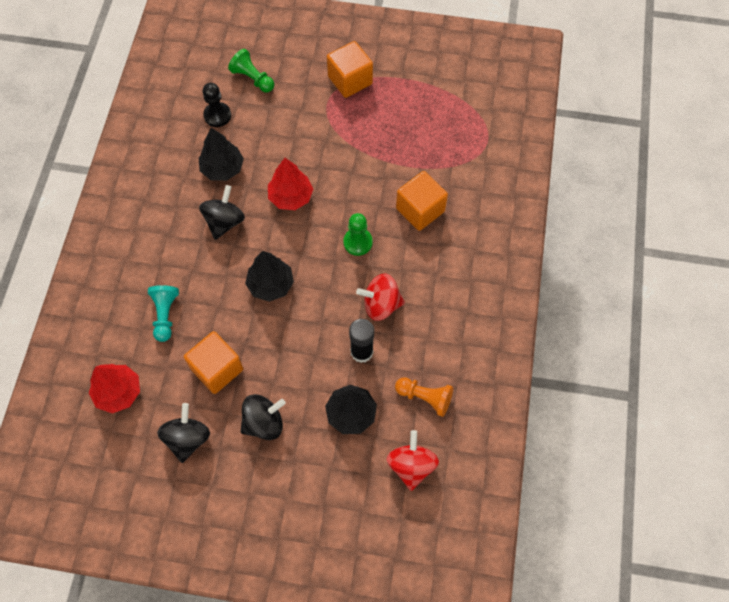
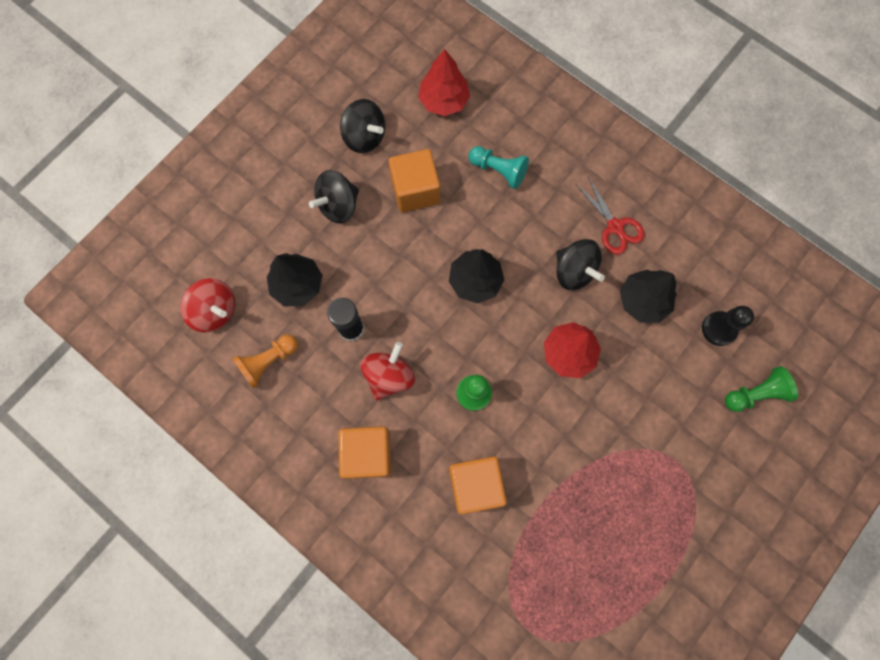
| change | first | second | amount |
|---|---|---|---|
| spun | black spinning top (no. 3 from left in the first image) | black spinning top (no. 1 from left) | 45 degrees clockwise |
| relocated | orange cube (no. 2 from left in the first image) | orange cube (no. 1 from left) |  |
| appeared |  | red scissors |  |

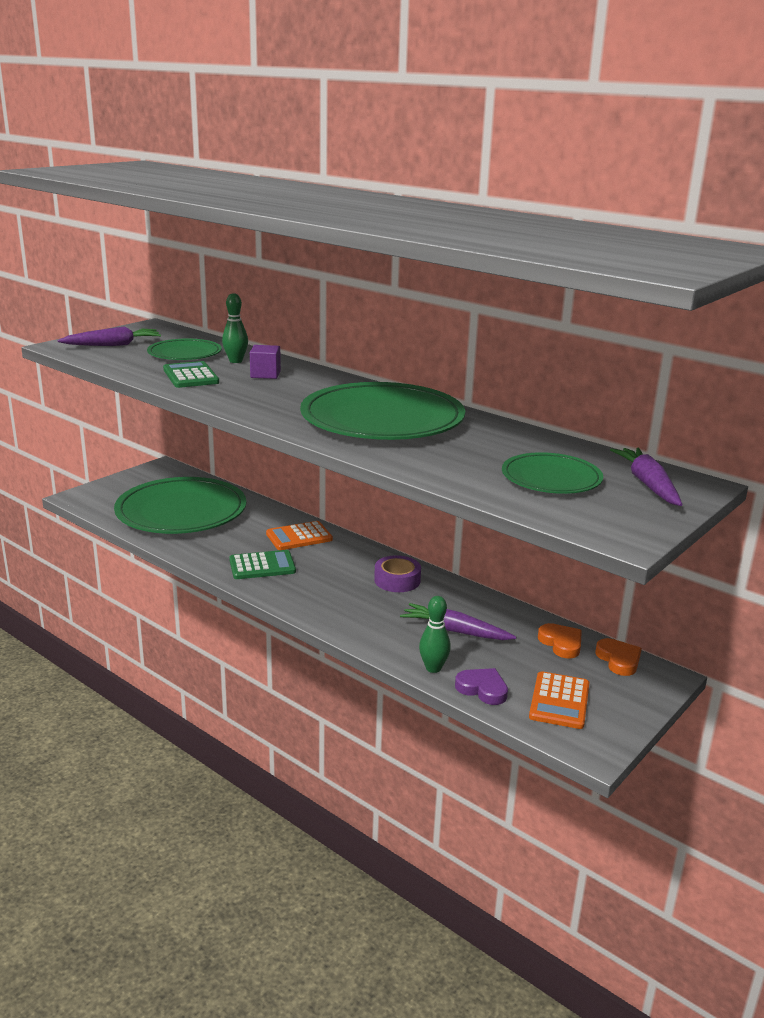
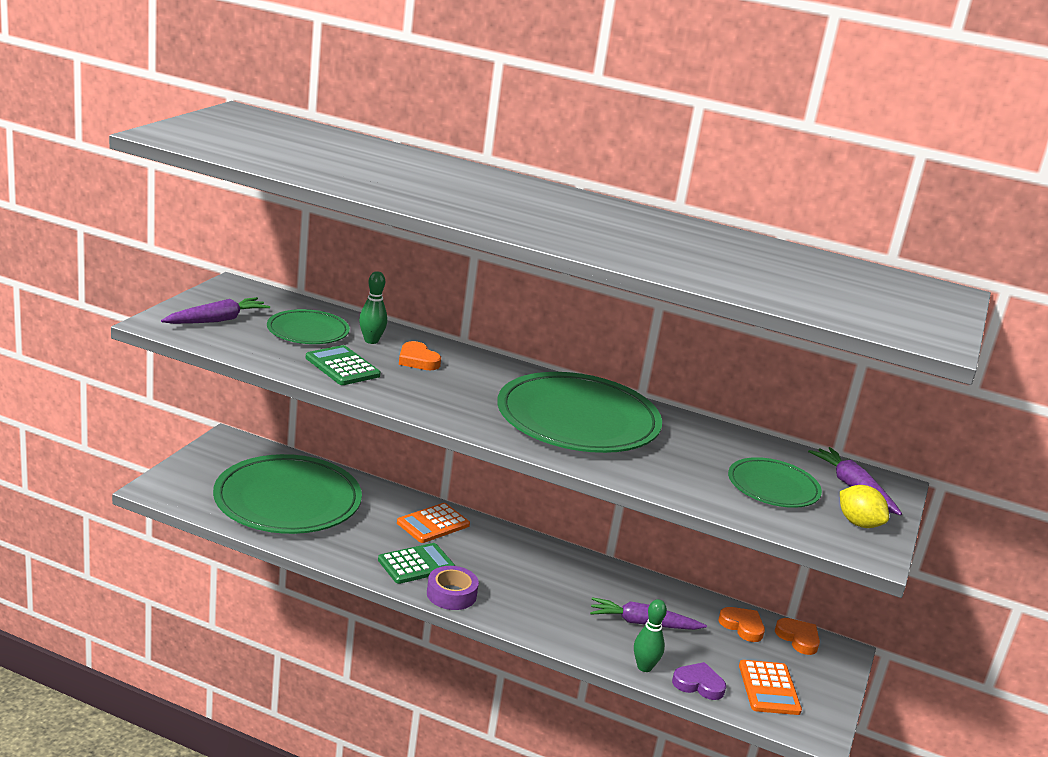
| change | first | second | amount |
|---|---|---|---|
| exchanged | purple cube | orange heart (no. 1 from left) |  |
| relocated | purple tape |  |  |
| appeared |  | yellow lemon |  |

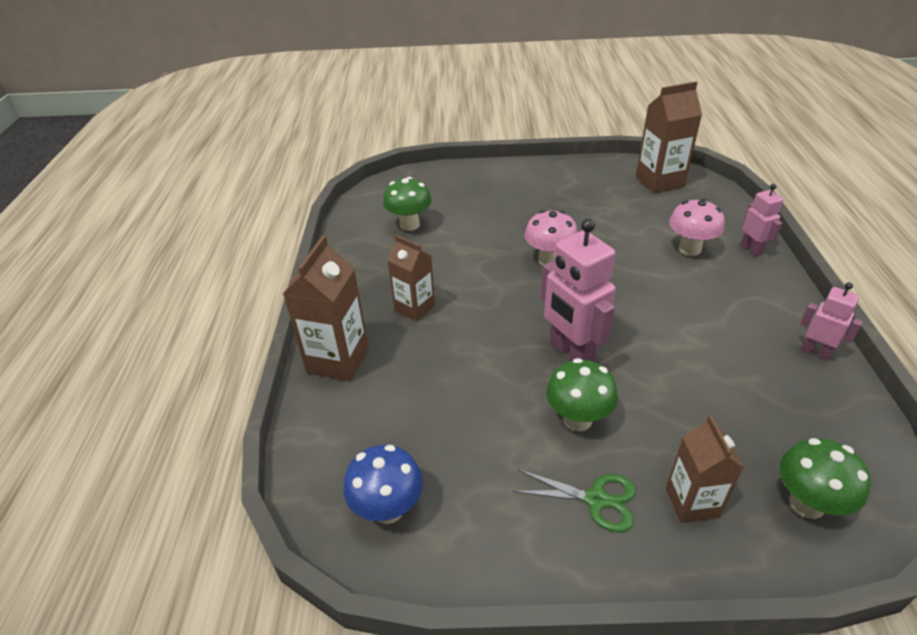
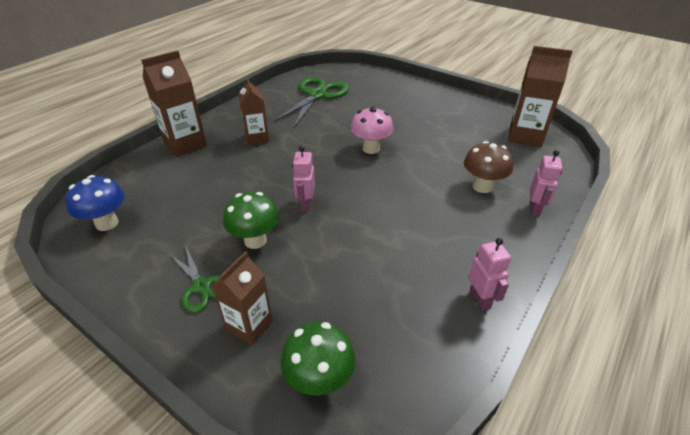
| change | first | second | amount |
|---|---|---|---|
| exchanged | green mushroom (no. 1 from left) | green scissors (no. 2 from left) |  |
| size | pink robot (no. 1 from left) |  | x0.56 |
| colour | pink mushroom (no. 2 from left) | brown mushroom |  |

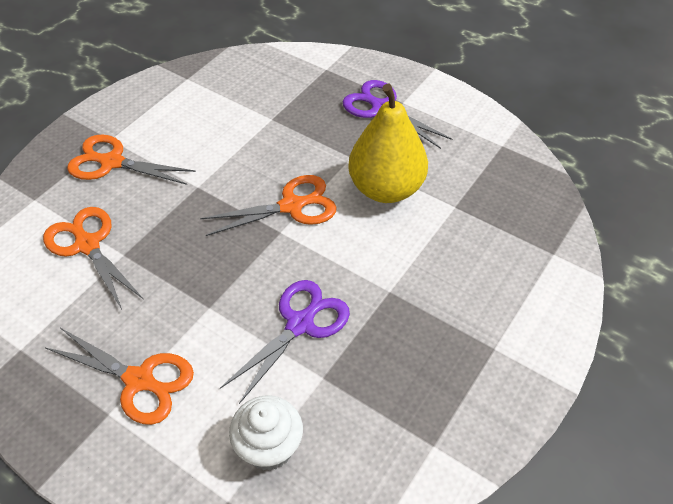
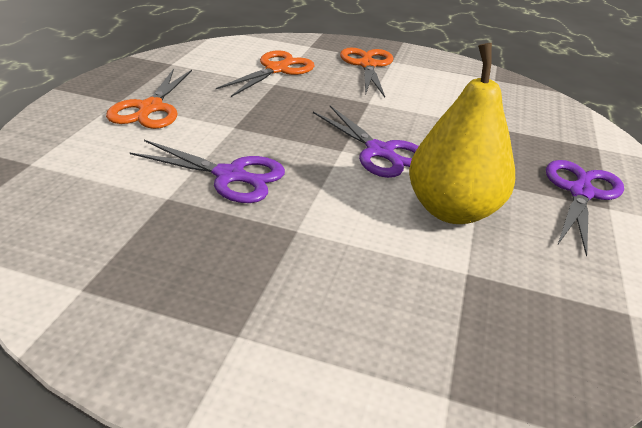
| change | first | second | amount |
|---|---|---|---|
| colour | orange scissors (no. 4 from left) | purple scissors (no. 2 from left) |  |
| missing | white cupcake |  |  |

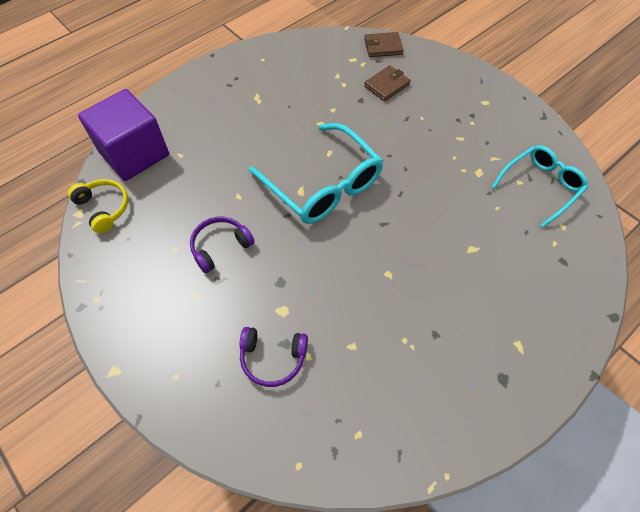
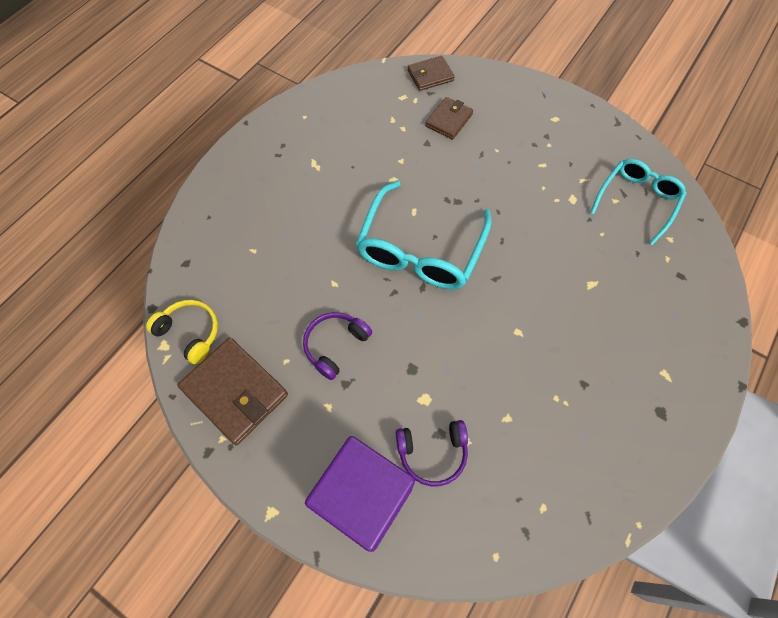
| change | first | second | amount |
|---|---|---|---|
| appeared |  | brown wallet (no. 1 from left) |  |
| relocated | purple cube |  |  |
| spun | turquoise glasses (no. 1 from left) |  | 75 degrees clockwise |

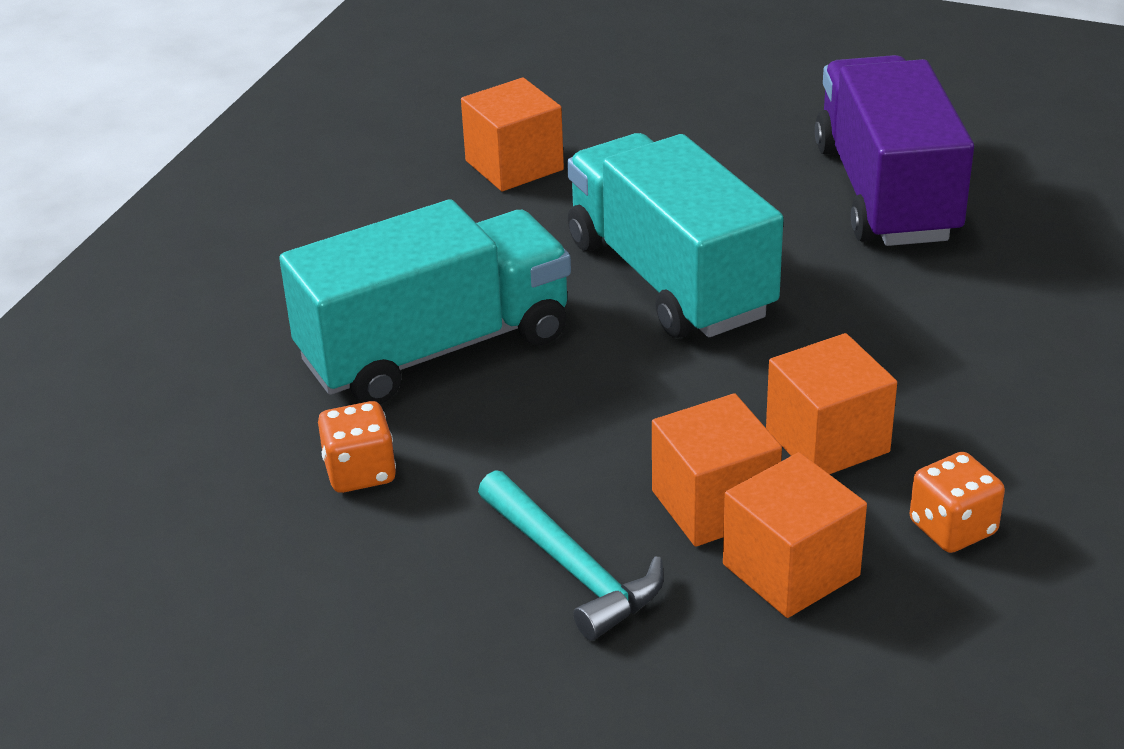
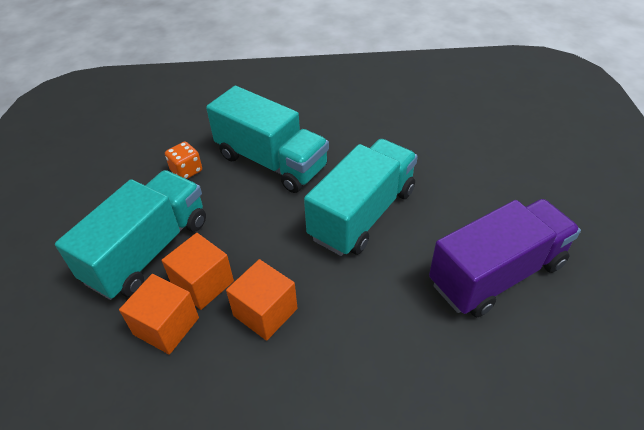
| change | first | second | amount |
|---|---|---|---|
| exchanged | turquoise hammer | turquoise truck (no. 1 from left) |  |
| missing | orange cube (no. 1 from left) |  |  |
| missing | orange dice (no. 2 from left) |  |  |

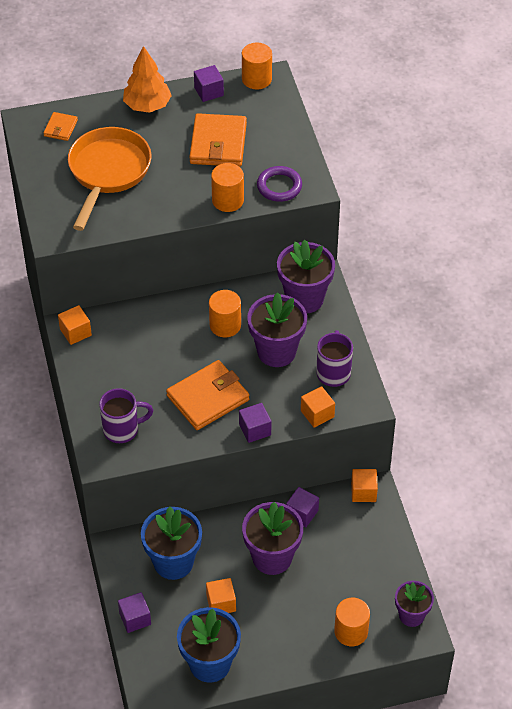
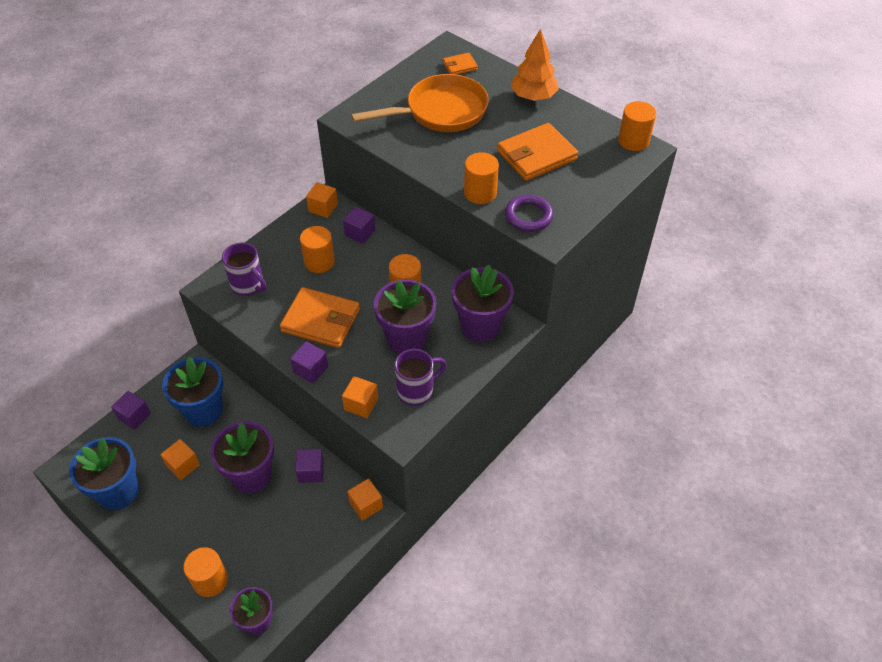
| change | first | second | amount |
|---|---|---|---|
| appeared |  | orange cylinder (no. 2 from left) |  |
| relocated | purple cube (no. 2 from left in the first image) | purple cube (no. 4 from left) |  |

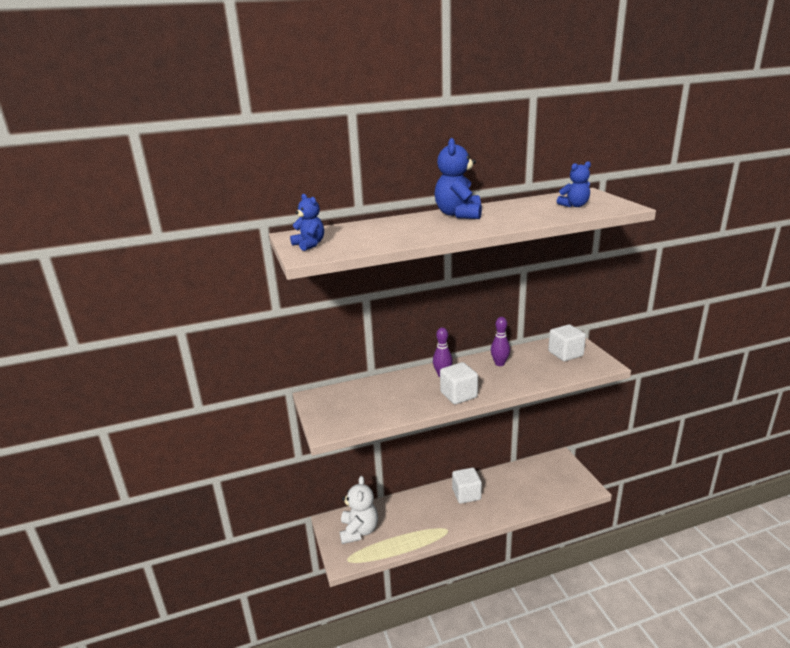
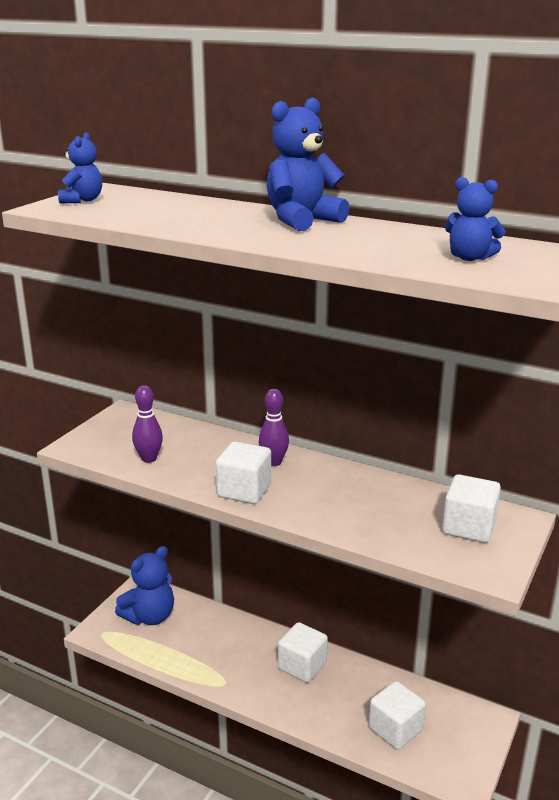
| change | first | second | amount |
|---|---|---|---|
| colour | white teddy bear | blue teddy bear (no. 2 from left) |  |
| relocated | purple bowling pin (no. 2 from left in the first image) | purple bowling pin (no. 1 from left) |  |
| appeared |  | white cube (no. 3 from left) |  |

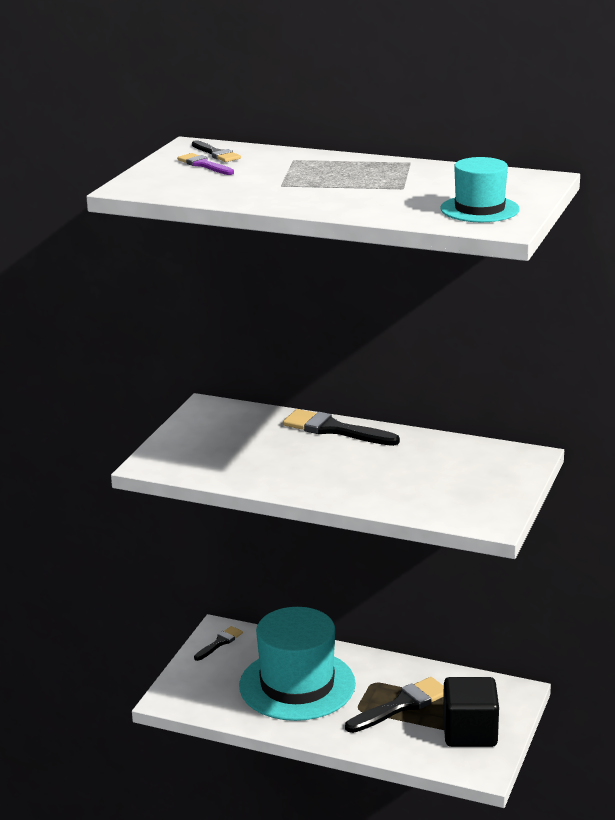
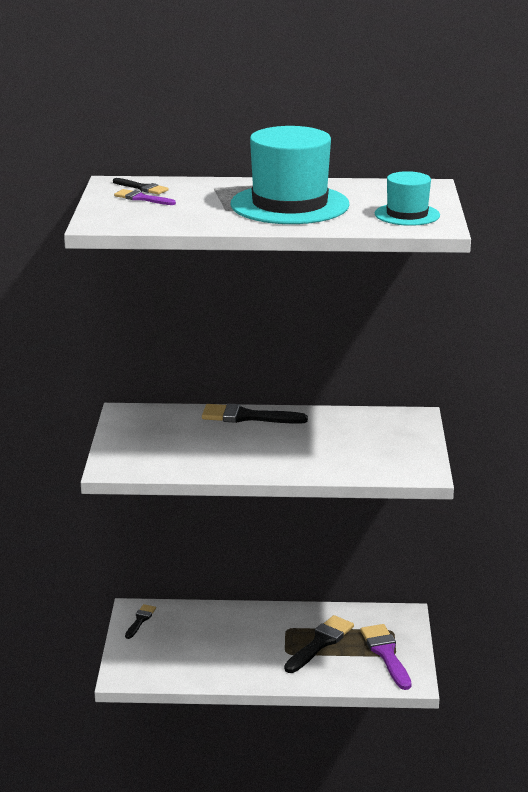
| change | first | second | amount |
|---|---|---|---|
| relocated | turquoise hat (no. 1 from left) |  |  |
| exchanged | black cube | purple brush (no. 2 from left) |  |

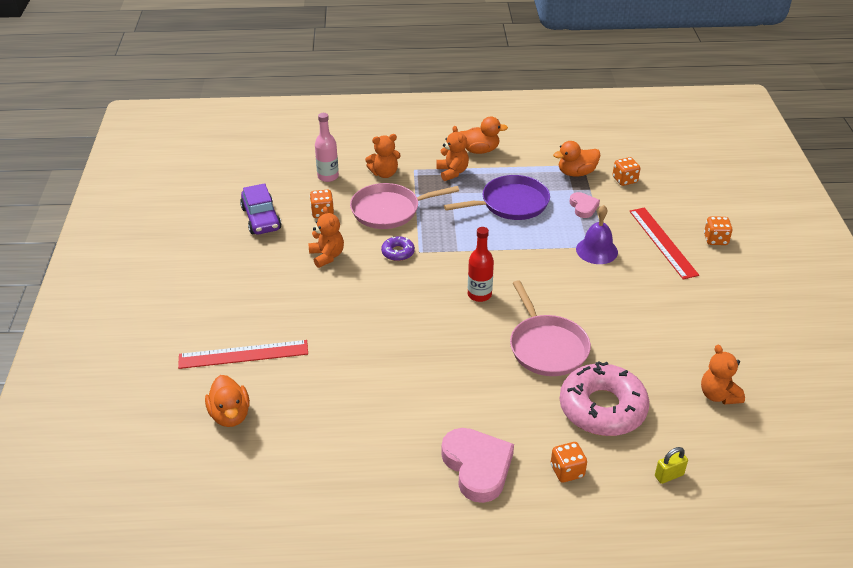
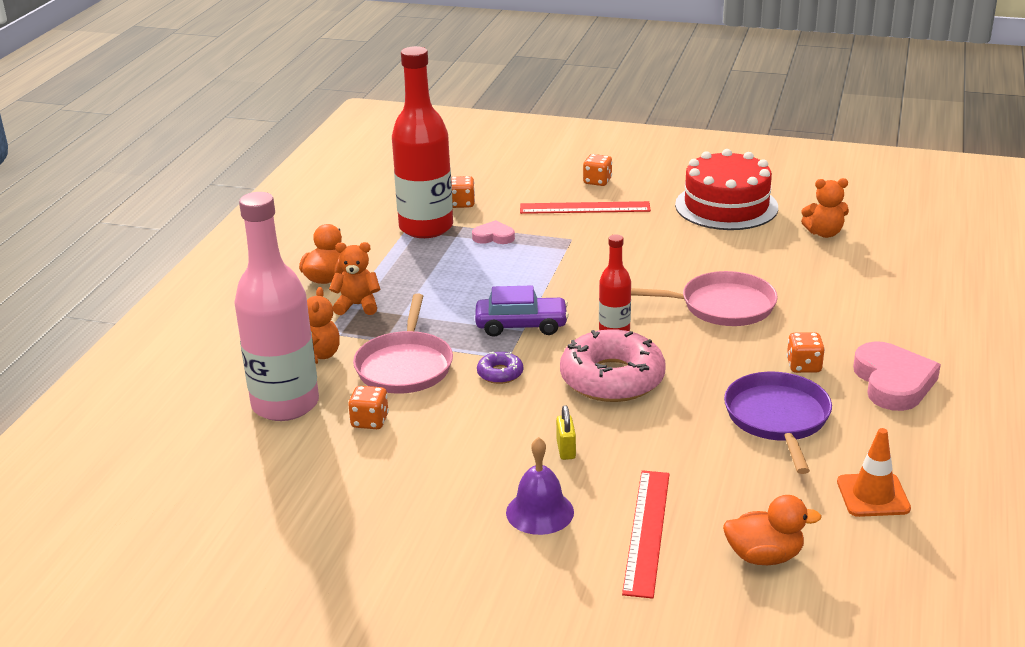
| change | first | second | amount |
|---|---|---|---|
| size | pink bottle |  | x2.02 |
| exchanged | orange duck (no. 3 from left) | red bottle (no. 1 from left) |  |
| relocated | purple car |  |  |
| relocated | purple bell |  |  |
| relocated | yellow padlock |  |  |
| relocated | pink donut |  |  |
| appeared |  | red cake |  |
| relocated | purple pan |  |  |
| relocated | orange dice (no. 2 from left in the first image) | orange dice (no. 4 from left) |  |
| appeared |  | orange traffic cone |  |
| spun | pink heart (no. 1 from left in the first image) | pink heart (no. 2 from left) | 90 degrees clockwise |
| missing | orange teddy bear (no. 1 from left) |  |  |

